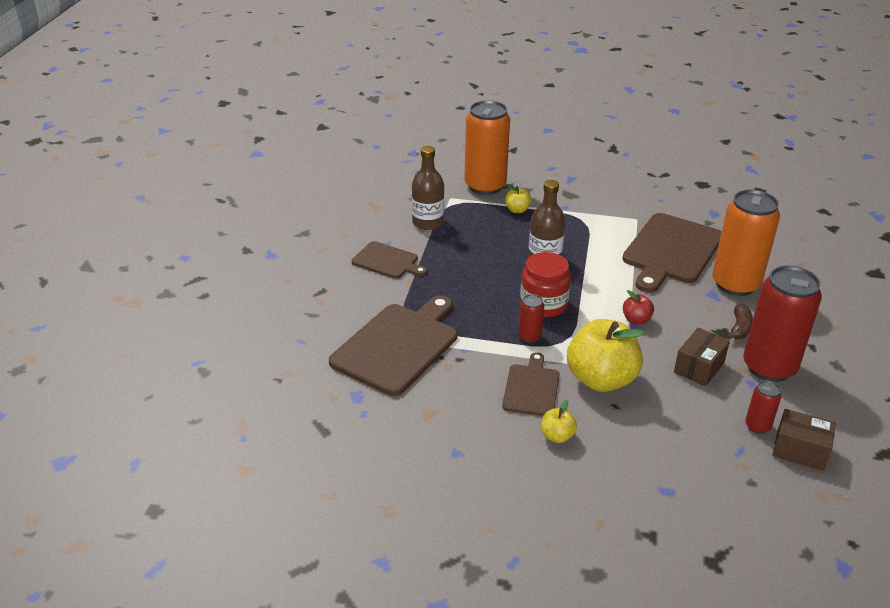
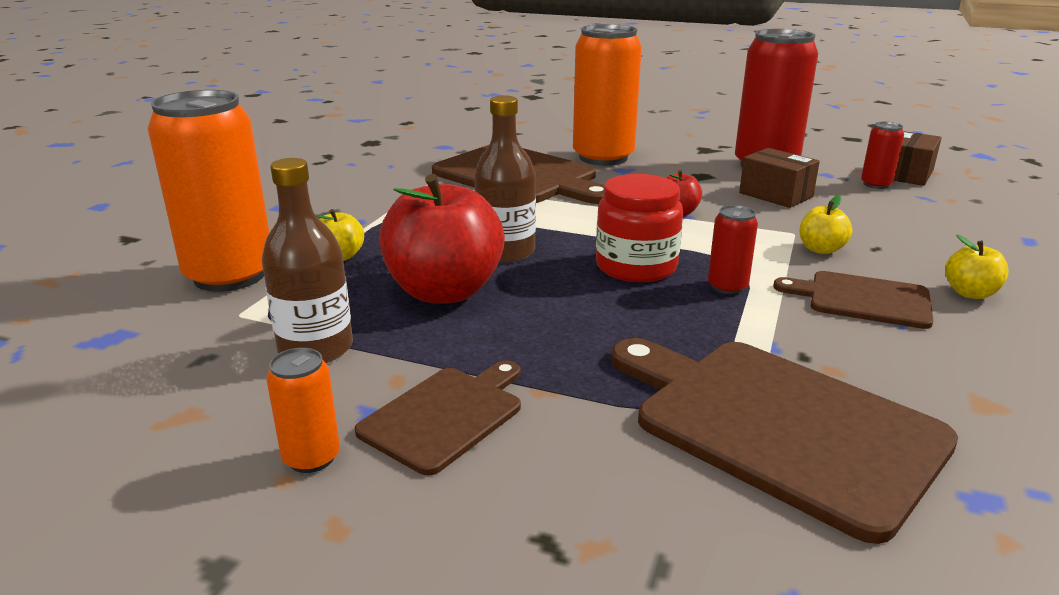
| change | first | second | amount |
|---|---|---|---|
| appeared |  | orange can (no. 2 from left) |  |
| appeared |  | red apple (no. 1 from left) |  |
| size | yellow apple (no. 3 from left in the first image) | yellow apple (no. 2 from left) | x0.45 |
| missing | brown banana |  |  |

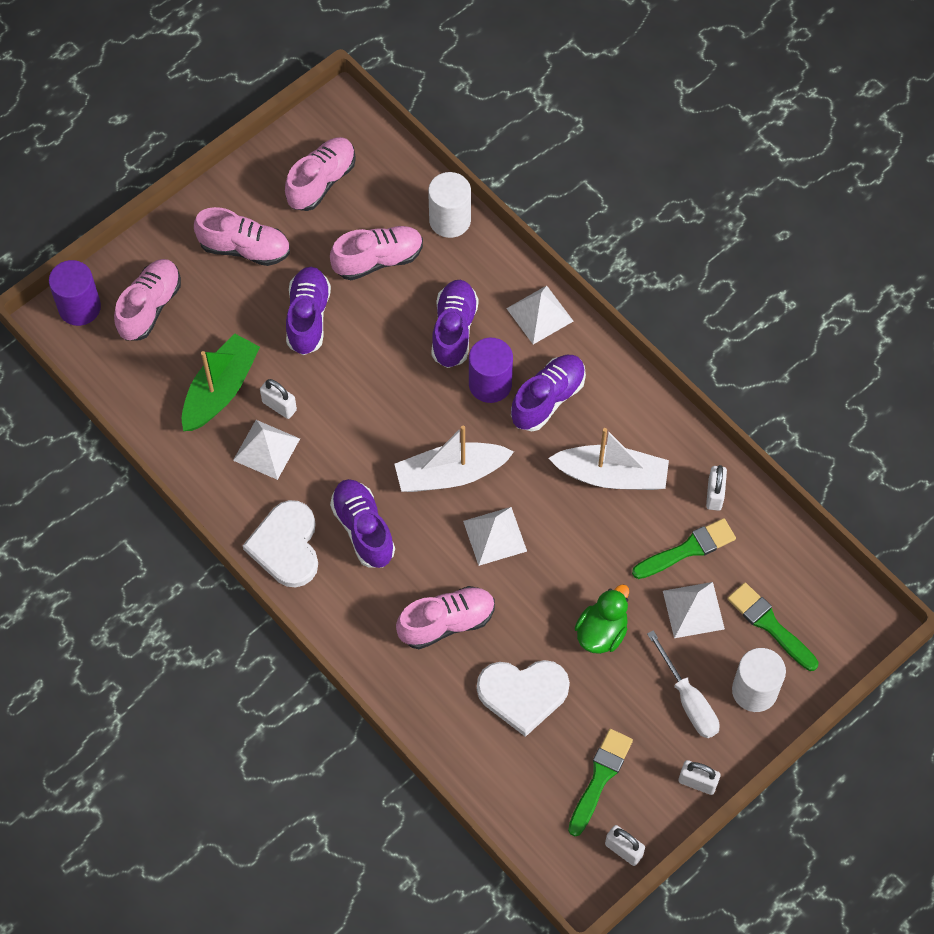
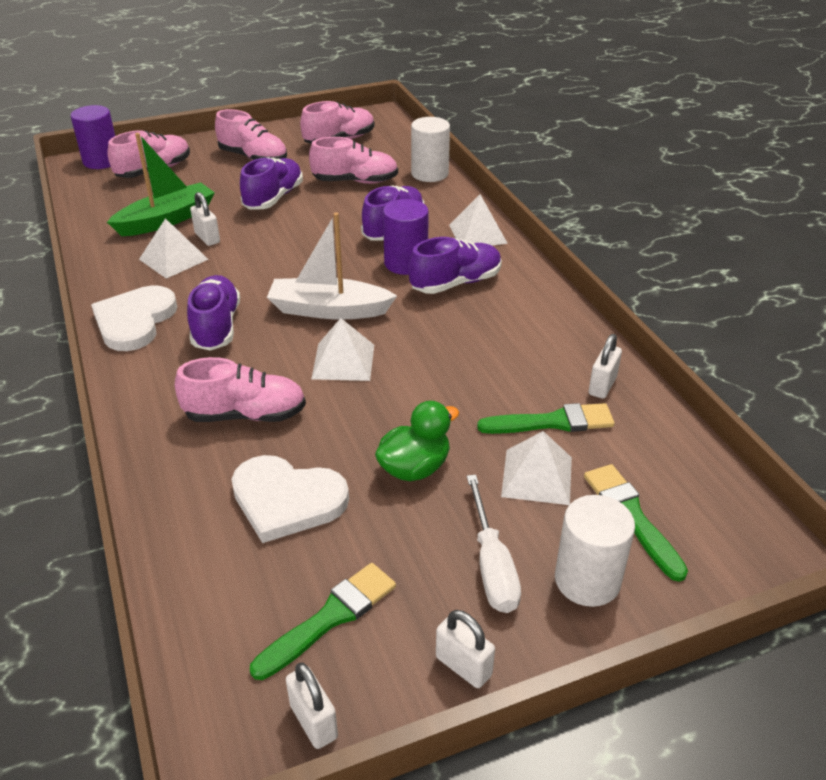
| change | first | second | amount |
|---|---|---|---|
| missing | white boat (no. 2 from left) |  |  |

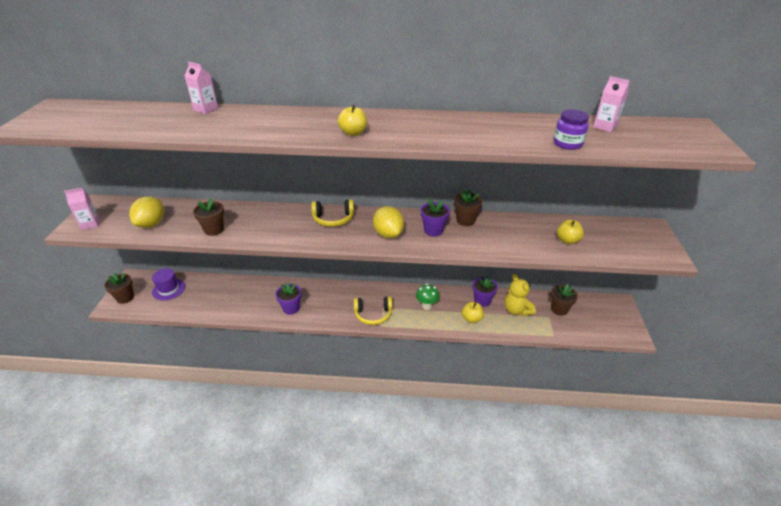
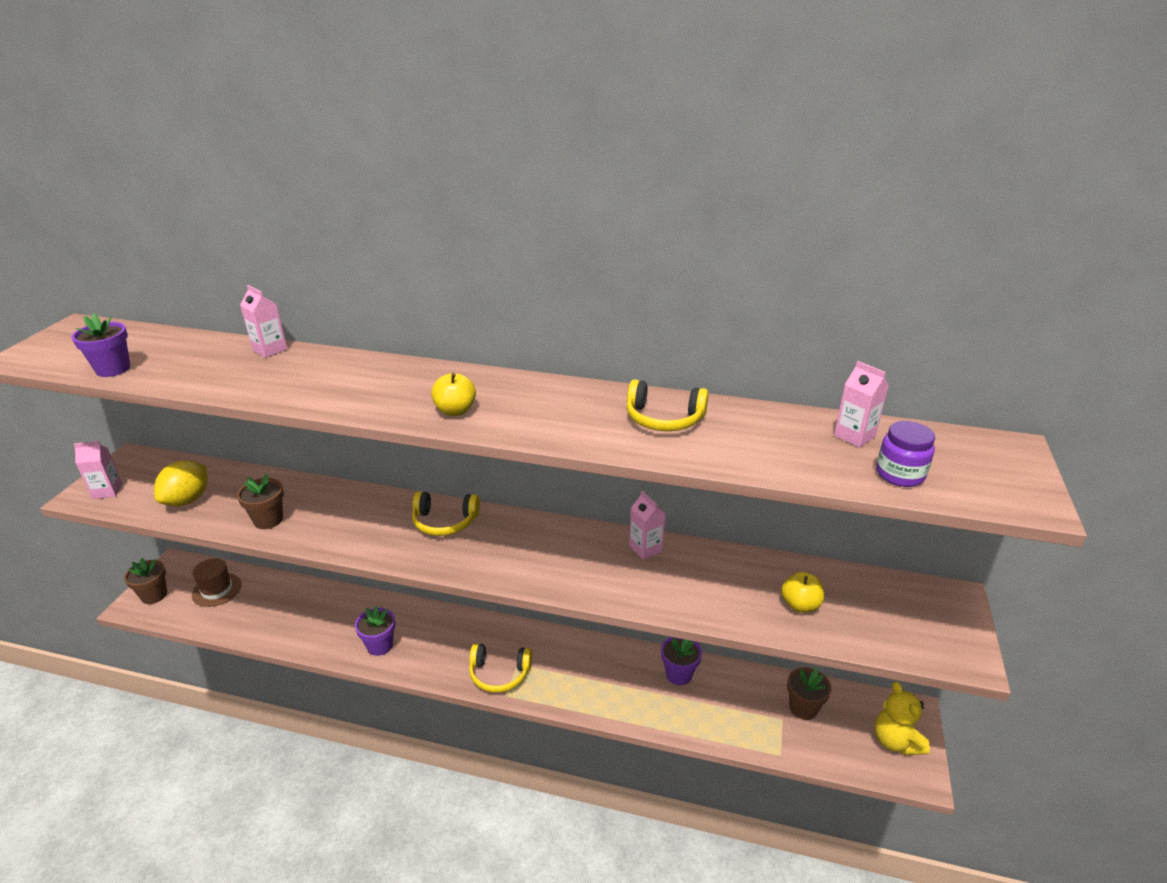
| change | first | second | amount |
|---|---|---|---|
| relocated | purple flower pot (no. 2 from left in the first image) | purple flower pot (no. 1 from left) |  |
| colour | purple hat | brown hat |  |
| appeared |  | yellow headphones (no. 3 from left) |  |
| exchanged | brown flower pot (no. 3 from left) | pink carton (no. 3 from left) |  |
| relocated | yellow teddy bear |  |  |
| relocated | purple jar |  |  |
| missing | yellow lemon (no. 2 from left) |  |  |
| missing | green mushroom |  |  |
| missing | yellow apple (no. 2 from left) |  |  |

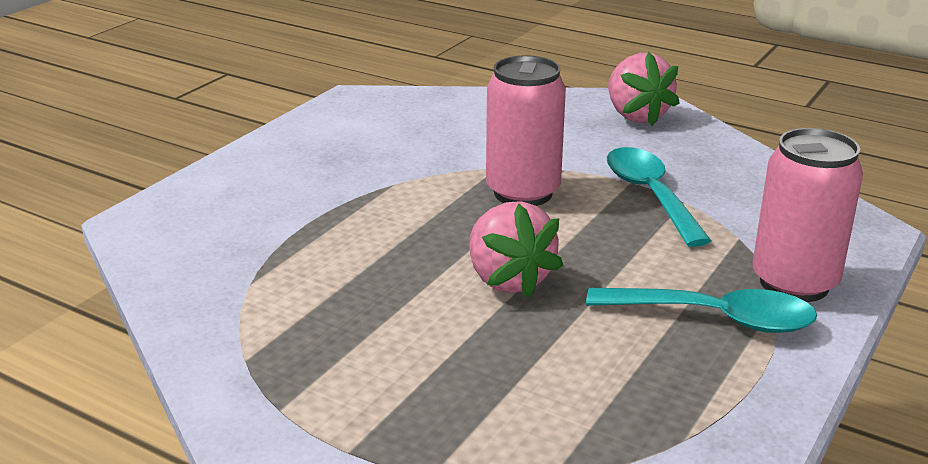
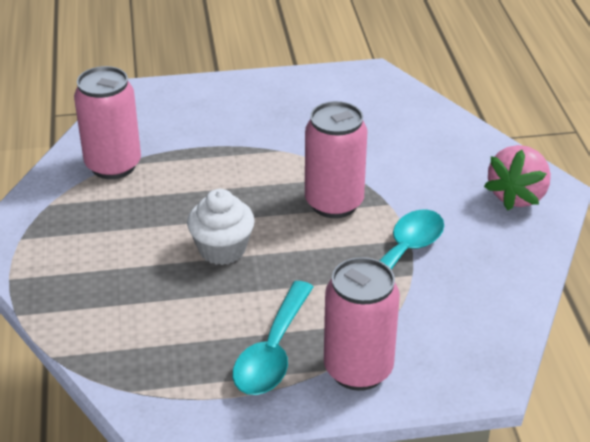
| change | first | second | amount |
|---|---|---|---|
| appeared |  | pink can (no. 1 from left) |  |
| exchanged | pink strawberry (no. 1 from left) | white cupcake |  |
| spun | turquoise spoon (no. 2 from left in the first image) | turquoise spoon (no. 1 from left) | 45 degrees clockwise |

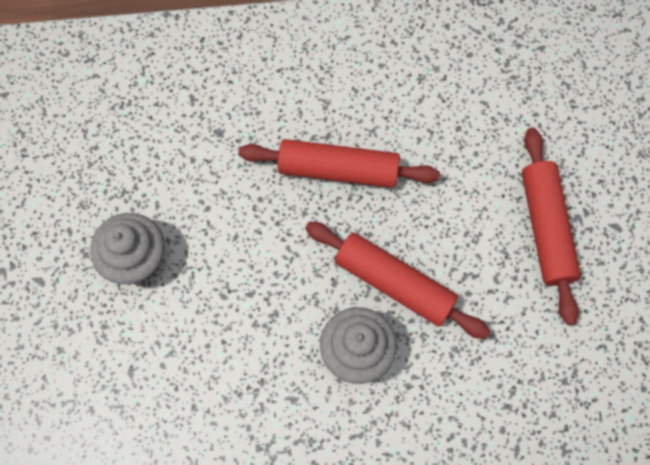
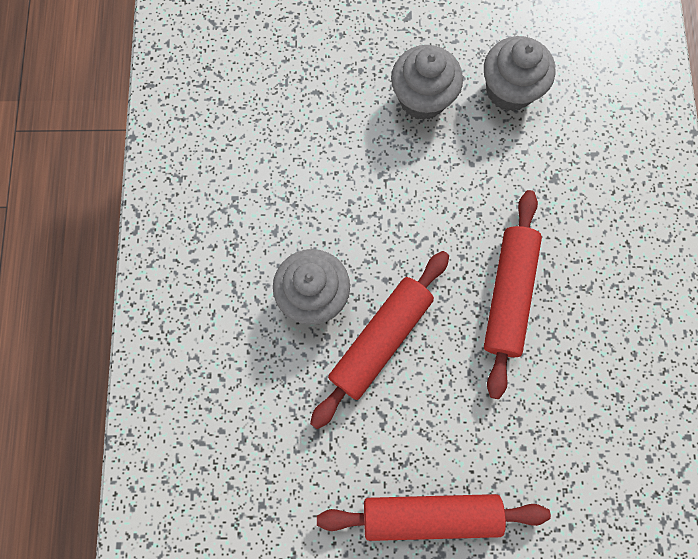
| change | first | second | amount |
|---|---|---|---|
| appeared |  | grey cupcake (no. 3 from left) |  |

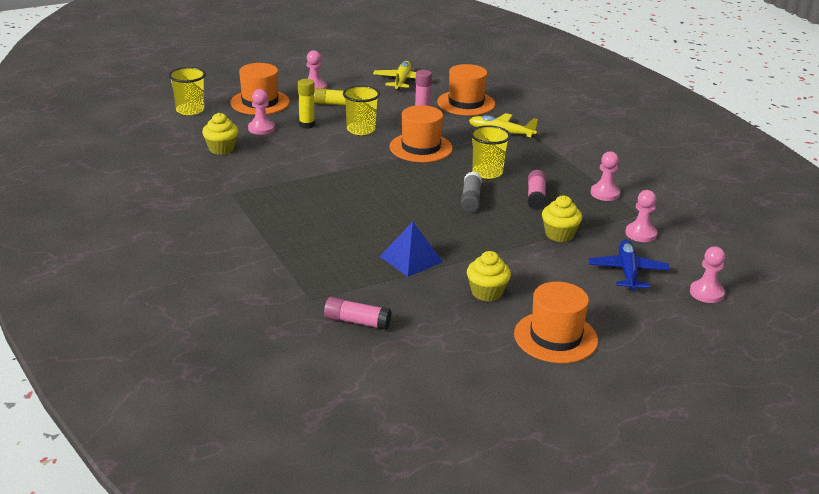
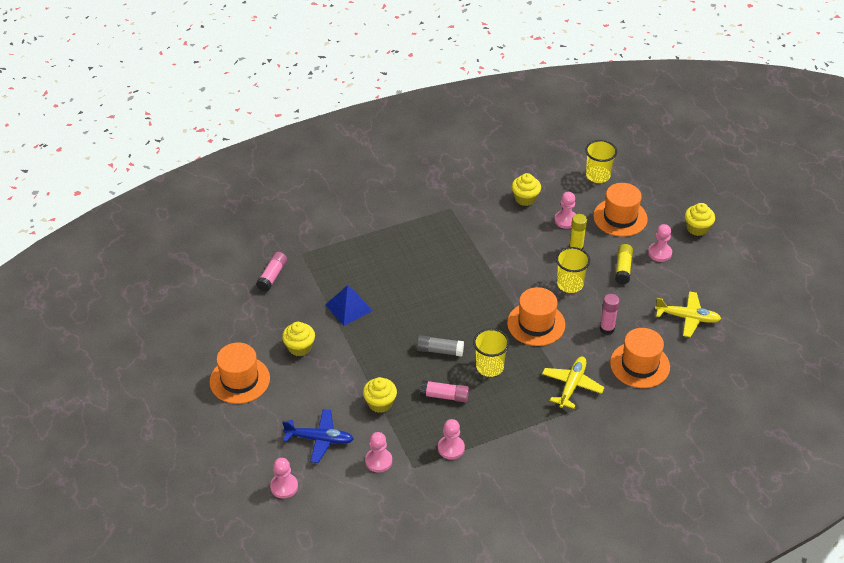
| change | first | second | amount |
|---|---|---|---|
| appeared |  | yellow cupcake (no. 4 from left) |  |

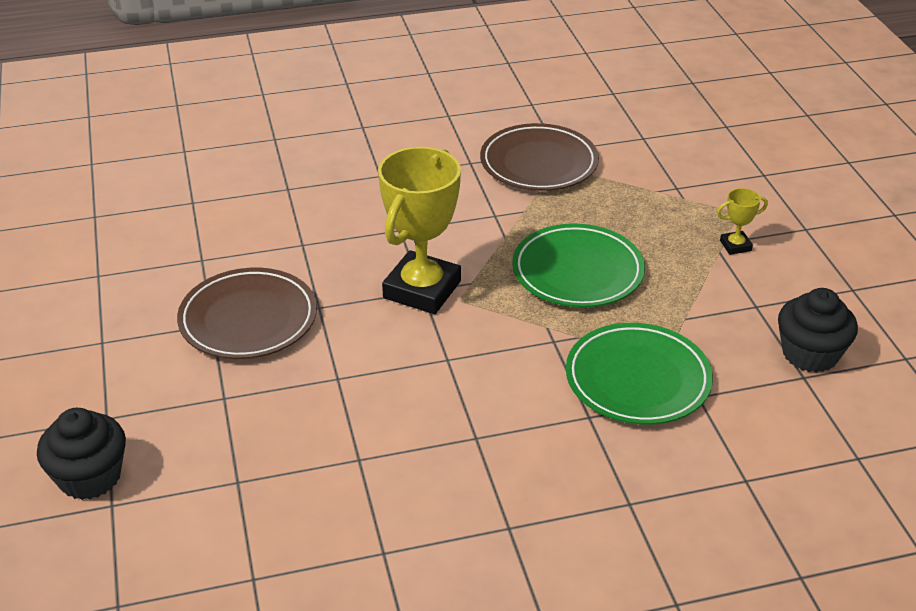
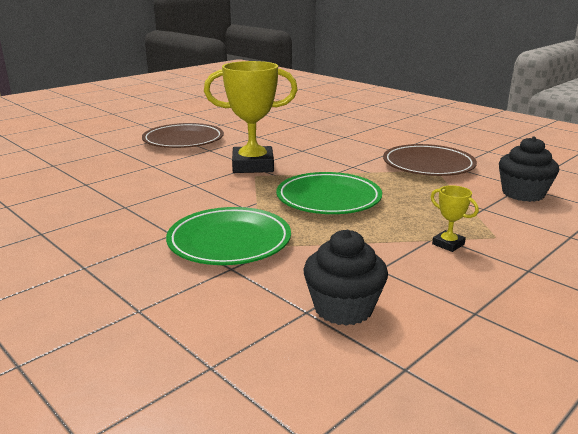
| change | first | second | amount |
|---|---|---|---|
| relocated | black cupcake (no. 1 from left in the first image) | black cupcake (no. 2 from left) |  |

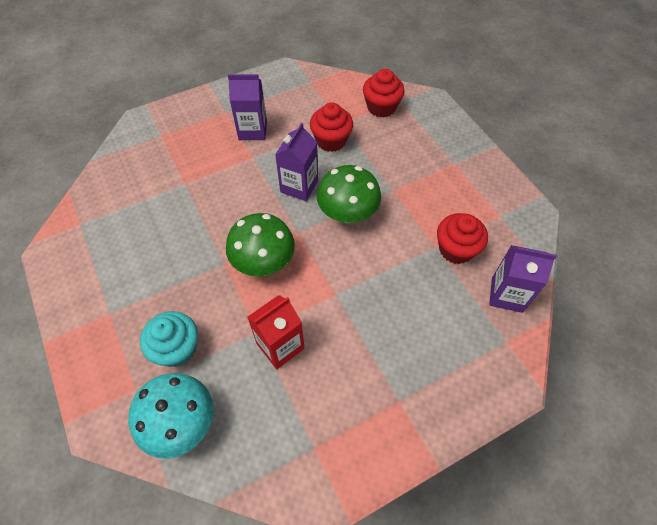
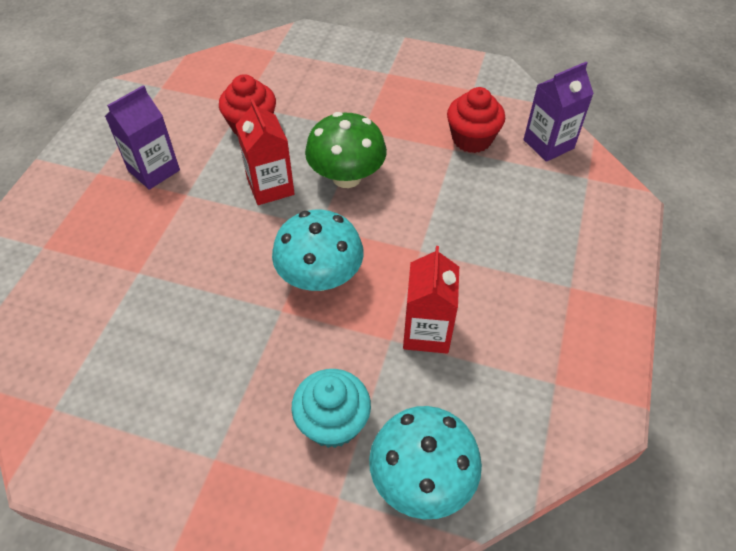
| change | first | second | amount |
|---|---|---|---|
| colour | purple carton (no. 2 from left) | red carton (no. 1 from left) |  |
| colour | green mushroom (no. 1 from left) | turquoise mushroom (no. 1 from left) |  |
| missing | red cupcake (no. 2 from left) |  |  |

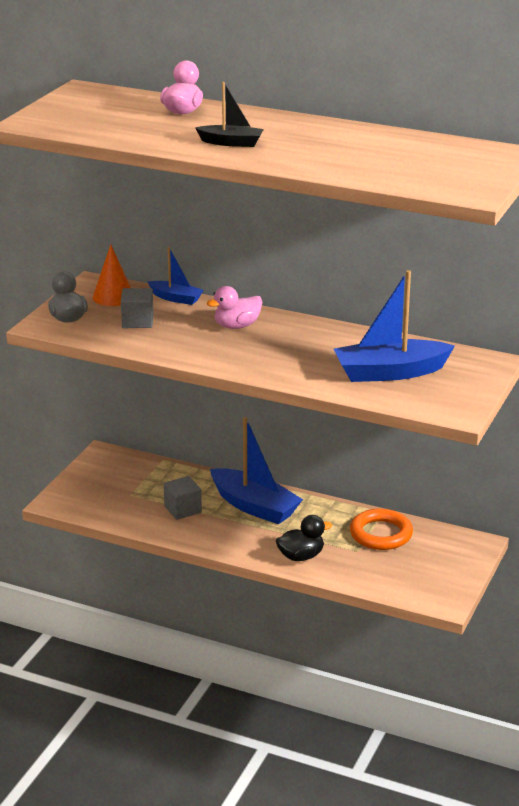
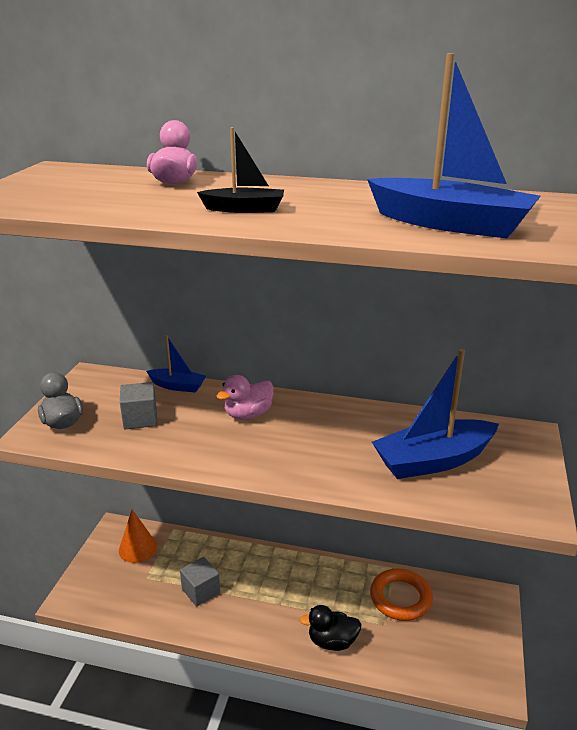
| change | first | second | amount |
|---|---|---|---|
| relocated | orange cone |  |  |
| spun | black duck |  | 150 degrees counterclockwise |
| relocated | blue boat (no. 2 from left in the first image) | blue boat (no. 3 from left) |  |

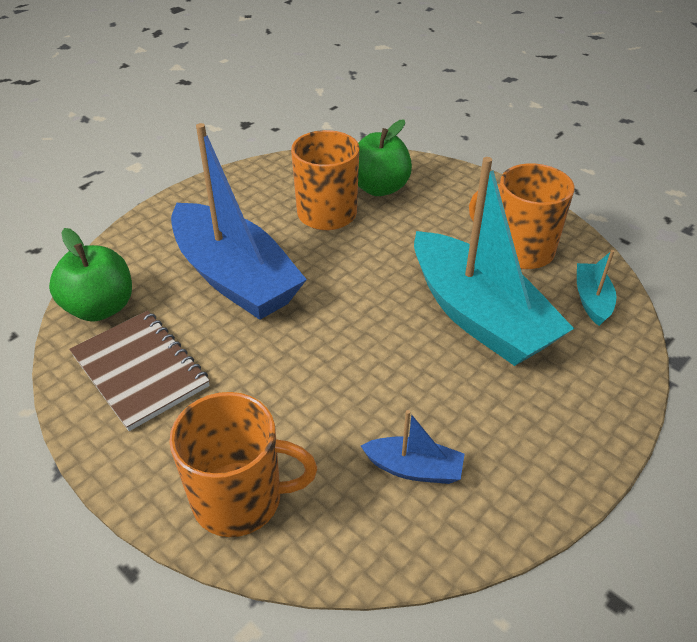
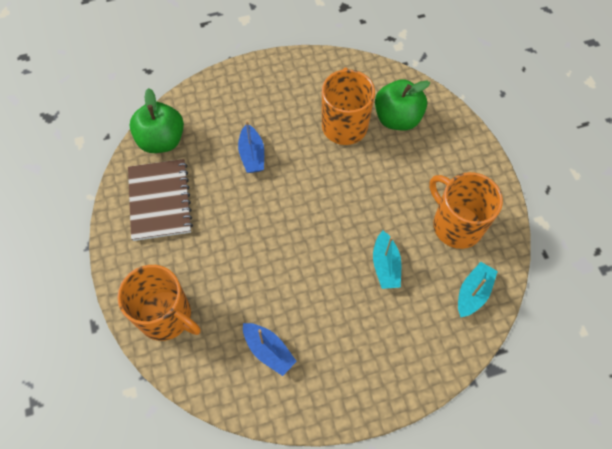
| change | first | second | amount |
|---|---|---|---|
| size | blue boat (no. 1 from left) |  | x0.43 |
| size | turquoise boat (no. 1 from left) |  | x0.43 |

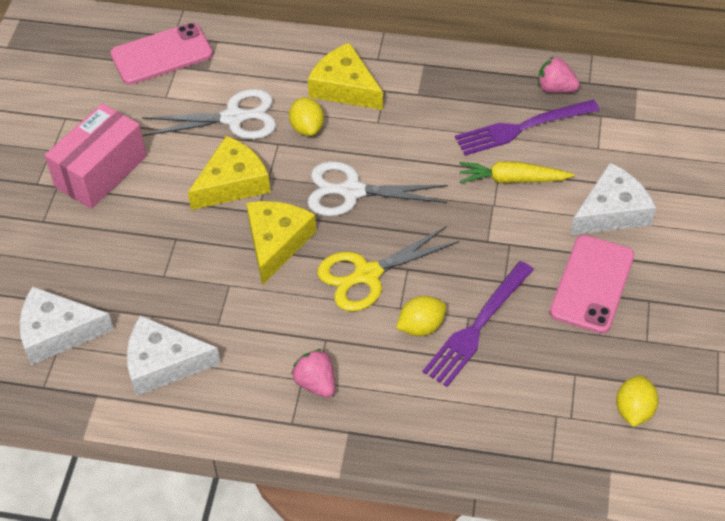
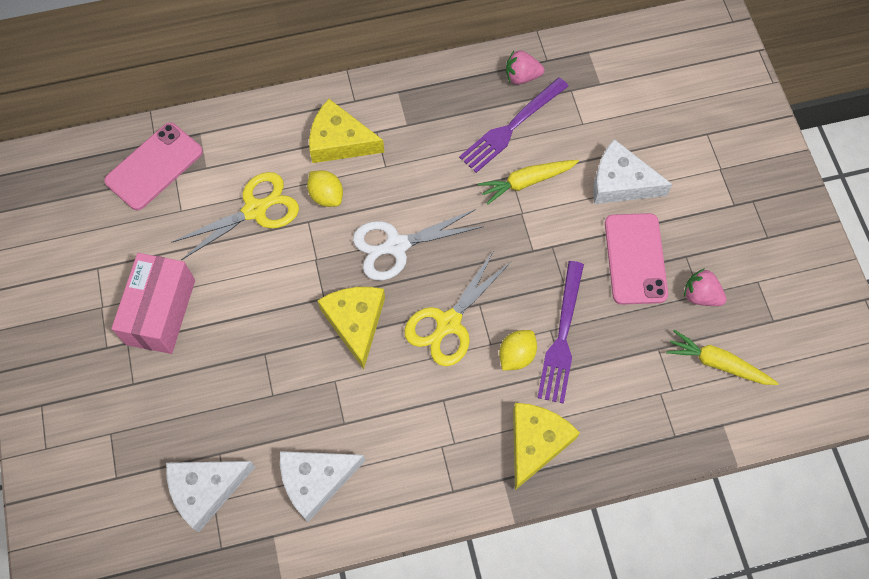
| change | first | second | amount |
|---|---|---|---|
| colour | white scissors (no. 1 from left) | yellow scissors (no. 1 from left) |  |
| relocated | yellow cheese (no. 1 from left in the first image) | yellow cheese (no. 3 from left) |  |
| spun | white cheese (no. 3 from left) |  | 105 degrees counterclockwise |
| exchanged | yellow lemon (no. 3 from left) | yellow carrot (no. 2 from left) |  |
| relocated | pink strawberry (no. 1 from left in the first image) | pink strawberry (no. 2 from left) |  |

